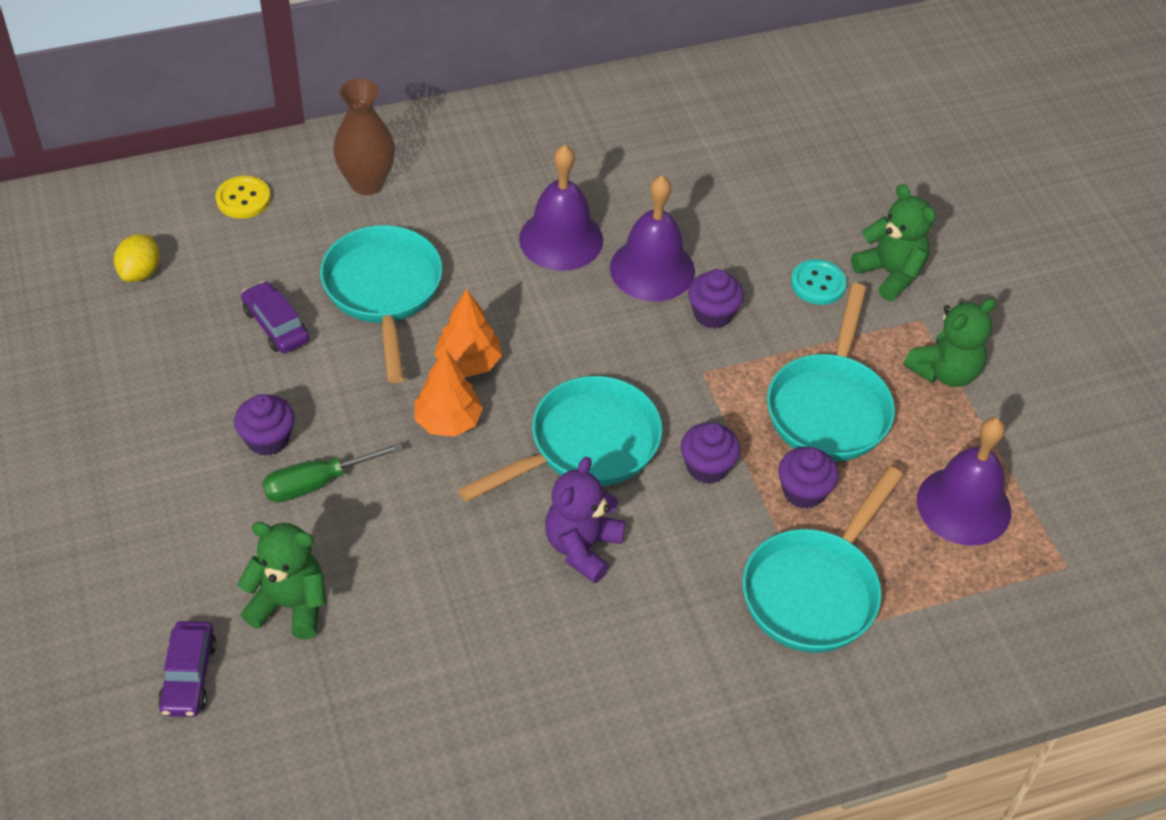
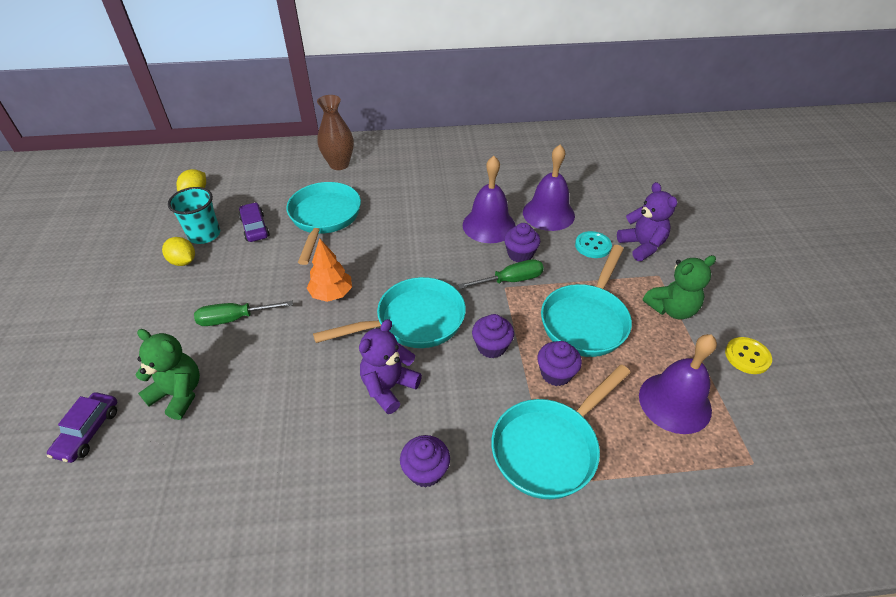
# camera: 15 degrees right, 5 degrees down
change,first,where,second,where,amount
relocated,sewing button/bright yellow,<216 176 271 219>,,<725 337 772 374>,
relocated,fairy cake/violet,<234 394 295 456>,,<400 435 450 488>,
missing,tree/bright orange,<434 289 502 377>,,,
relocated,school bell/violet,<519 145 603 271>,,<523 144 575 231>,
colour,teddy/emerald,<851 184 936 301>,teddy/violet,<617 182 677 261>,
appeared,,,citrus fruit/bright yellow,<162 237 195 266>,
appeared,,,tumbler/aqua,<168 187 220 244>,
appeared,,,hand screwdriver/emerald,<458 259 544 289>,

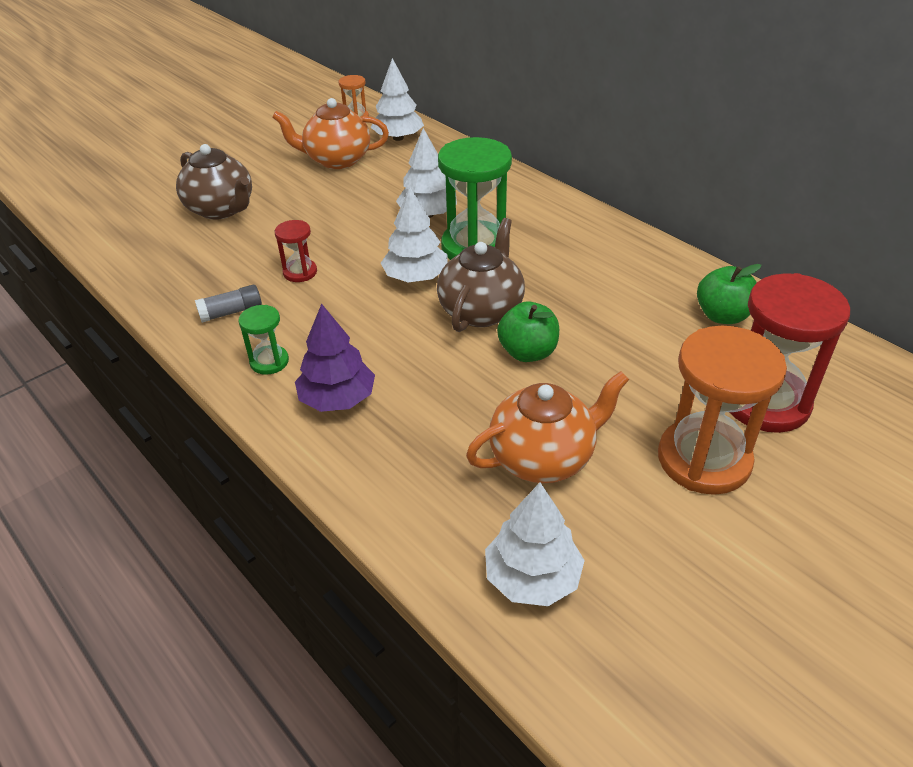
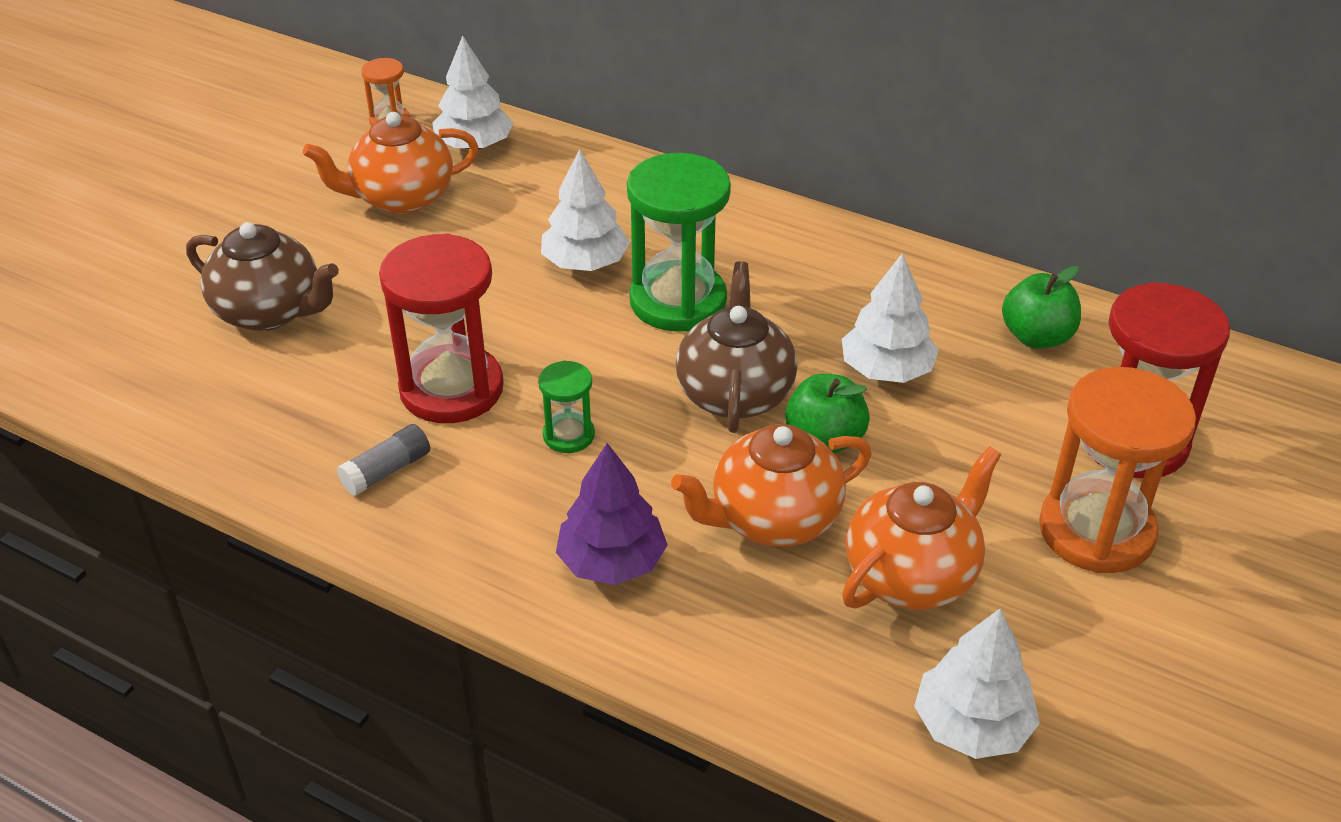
# camera: 20 degrees left, 0 degrees up
change,first,where,second,where,amount
relocated,hourglass/emerald,<238 305 289 375>,,<538 361 595 453>,
size,hourglass/scarlet,<275 220 317 282>,,<379 233 504 423>,x2.06
relocated,tree/pure white,<381 187 448 282>,,<842 253 939 383>,
appeared,,,teapot/bright orange,<671 424 872 547>,

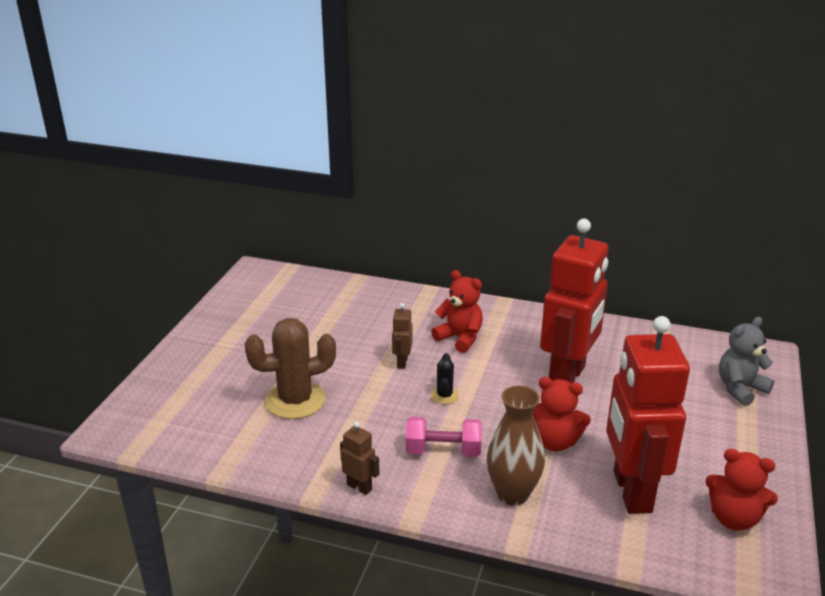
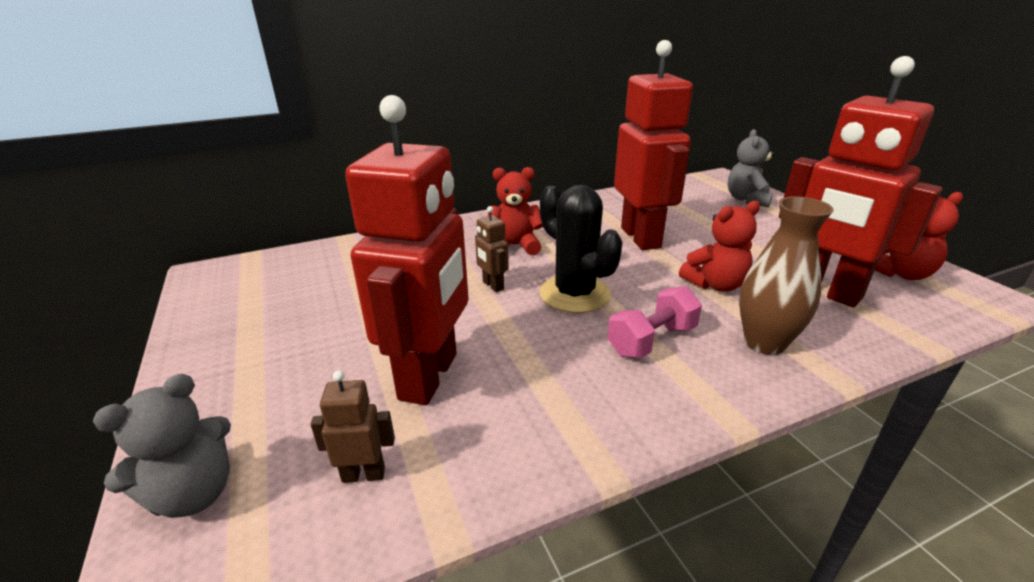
# camera: 40 degrees left, 0 degrees up
change,first,where,second,where,amount
exchanged,cactus/dark brown,<244 318 336 419>,robot figure/scarlet,<345 95 469 405>,
relocated,robot figure/dark brown,<340 422 380 495>,,<311 370 395 483>,
size,cactus/black,<431 353 459 404>,,<540 185 622 313>,x2.13
appeared,,,teddy/ash-grey,<93 374 231 518>,

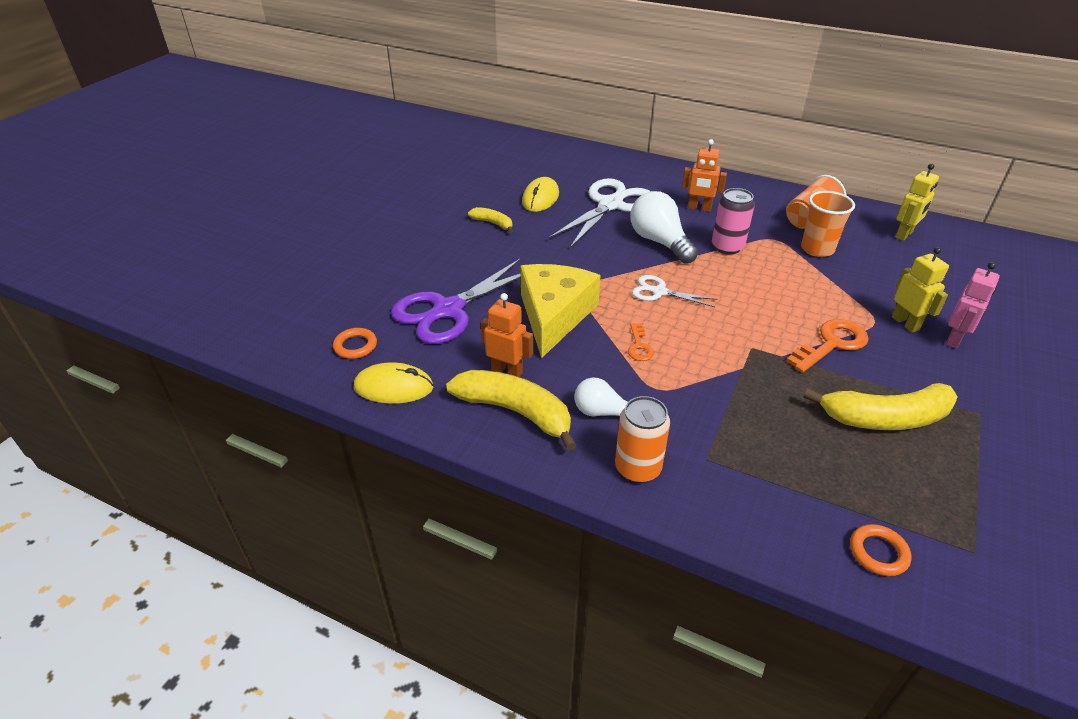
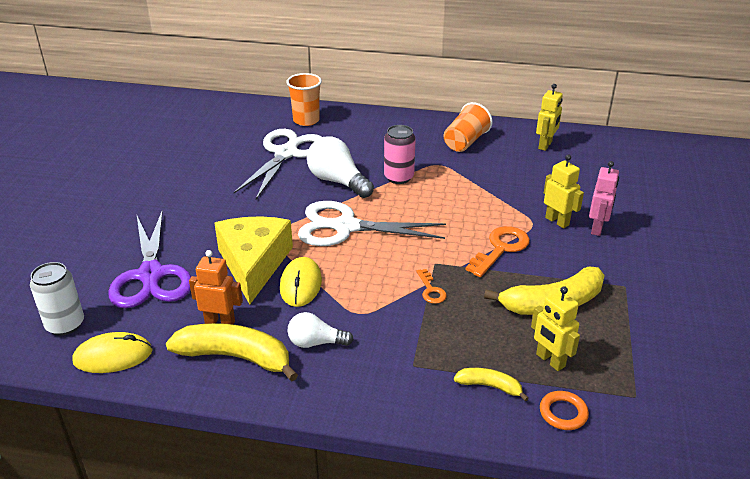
# camera: 15 degrees left, 5 degrees down
change,first,where,second,where,amount
exchanged,torus/bright orange,<333 328 377 359>,can/pure white,<30 262 84 336>,
spun,pair of scissors/violet,<391 258 521 344>,,<108 210 191 308>,45 degrees counterclockwise
relocated,banana/bright yellow,<468 207 513 233>,,<454 368 529 402>,
relocated,mouse/bright yellow,<522 177 559 212>,,<280 257 322 307>,
missing,can/bright orange,<615 396 670 483>,,,
relocated,latchkey/bright orange,<628 323 654 361>,,<417 269 447 304>,
size,pair of scissors/pure white,<632 275 718 307>,,<298 201 446 246>,x1.91
missing,robot figure/bright orange,<682 139 727 212>,,,
relocated,tumbler/bright orange,<801 191 855 257>,,<287 73 322 126>,
appeared,,,robot figure/bright yellow,<531 286 580 371>,

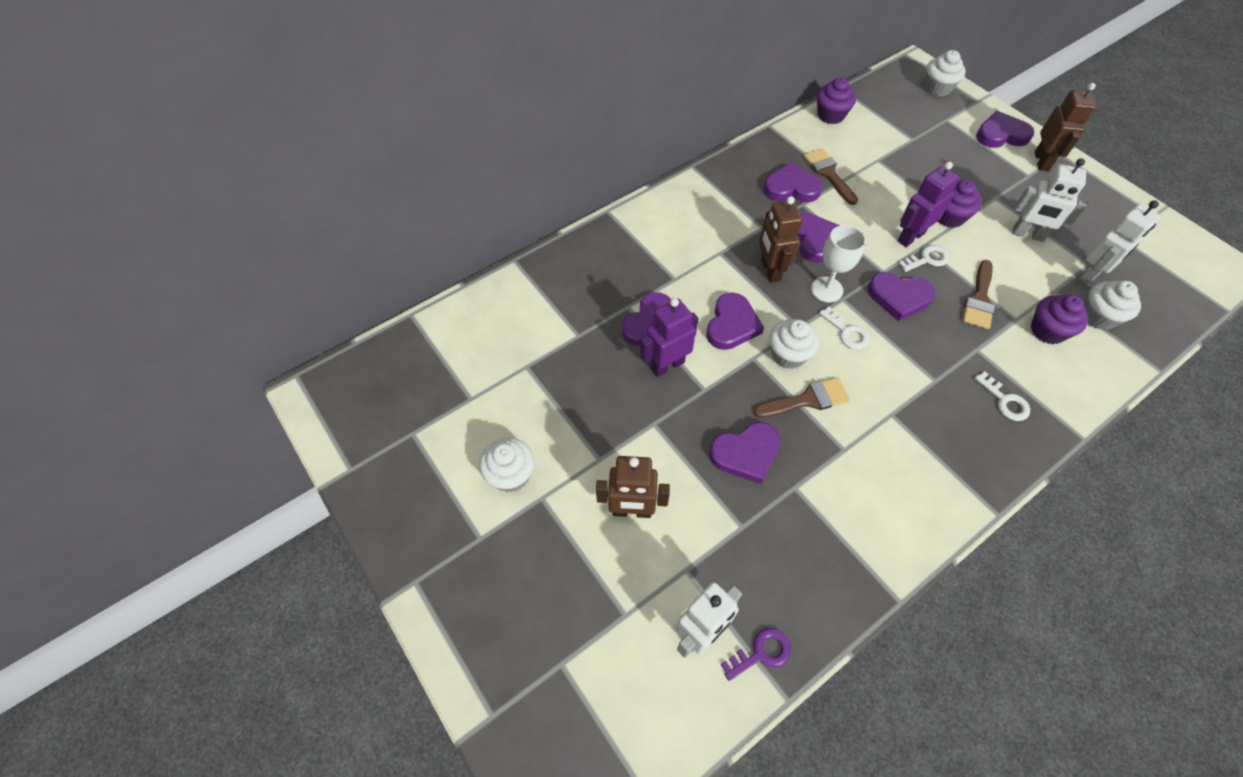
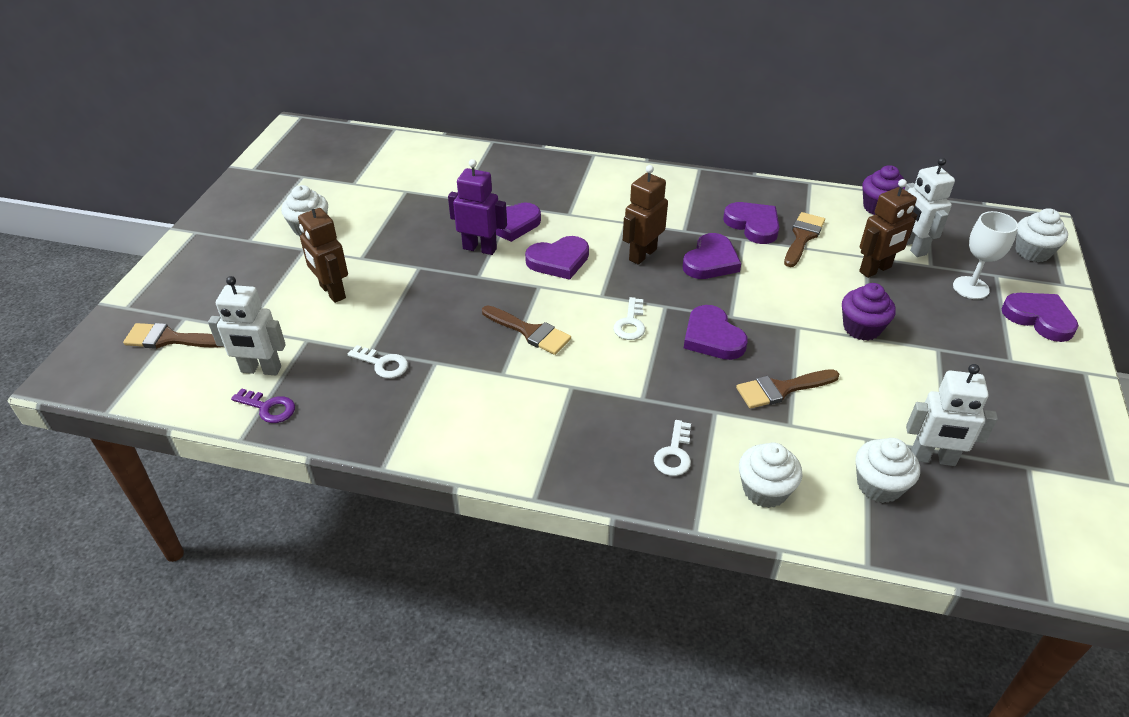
# camera: 50 degrees right, 15 degrees down
change,first,where,second,where,amount
missing,heart/violet,<709 422 780 484>,,,
relocated,fairy cake/pure white,<769 319 819 369>,,<739 442 803 508>,
relocated,chalice/pure white,<811 225 866 303>,,<953 211 1018 299>,
missing,robot figure/violet,<898 162 959 247>,,,
relocated,latchkey/pure white,<898 245 949 272>,,<348 345 408 378>,
relocated,robot figure/pure white,<1012 158 1087 242>,,<905 158 955 257>,
missing,fairy cake/violet,<1031 295 1088 344>,,,
relocated,robot figure/dark brown,<1035 83 1096 171>,,<859 179 917 278>,
appeared,,,brush/dark brown,<123 323 222 349>,

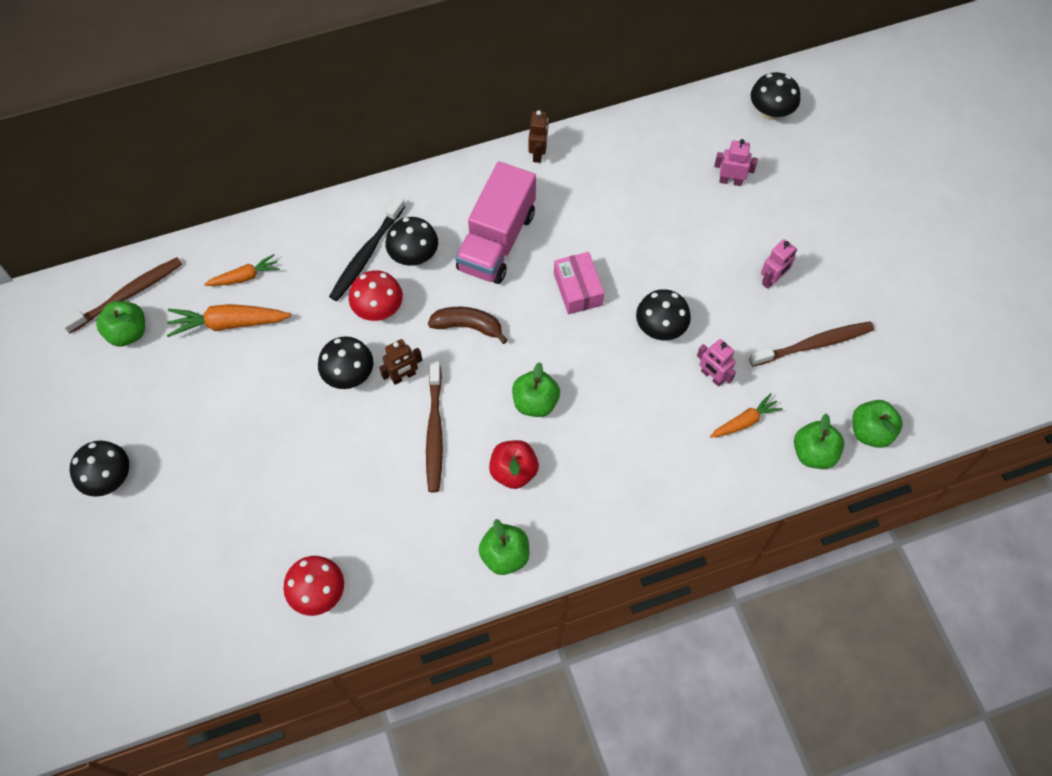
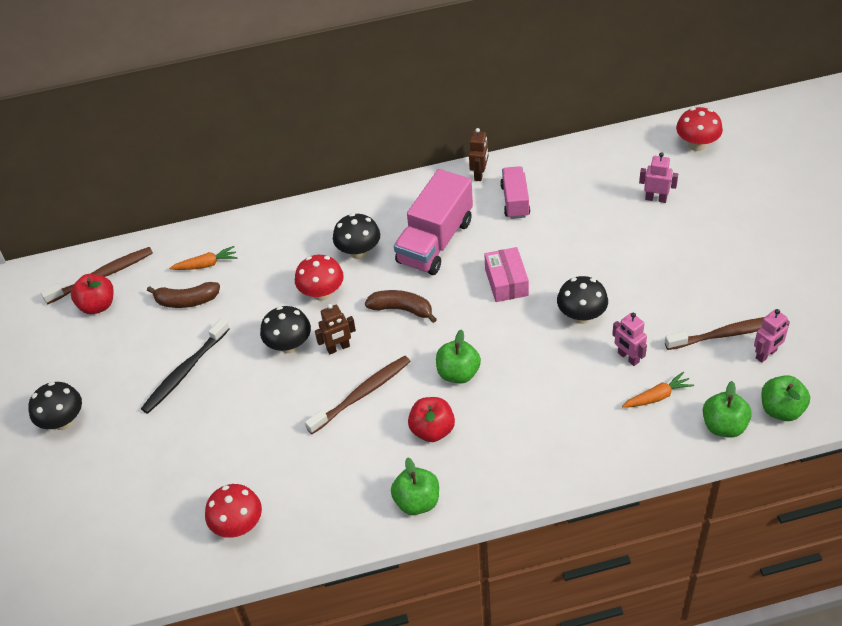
# camera: 10 degrees right, 15 degrees down
change,first,where,second,where,amount
colour,toy apple/emerald,<96 301 145 347>,toy apple/scarlet,<71 274 114 314>,
exchanged,carrot/bright orange,<167 304 291 337>,banana/dark brown,<147 282 220 308>,
relocated,toothbrush/black,<329 197 405 301>,,<141 318 230 414>,
spun,toothbrush/dark brown,<426 361 443 492>,,<305 356 411 434>,135 degrees counterclockwise
colour,toadstool/black,<751 72 800 120>,toadstool/scarlet,<676 107 723 151>,
relocated,robot figure/pink,<761 239 797 289>,,<754 309 790 363>,
appeared,,,lorry/pink,<500 166 530 219>,

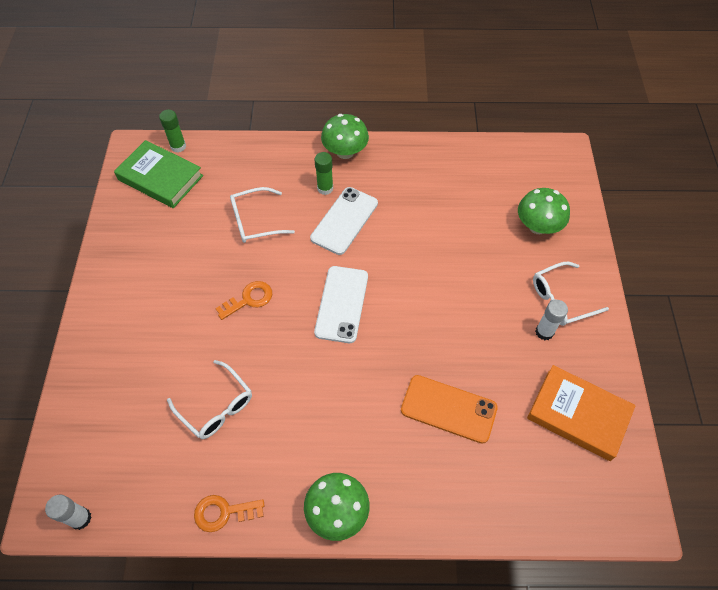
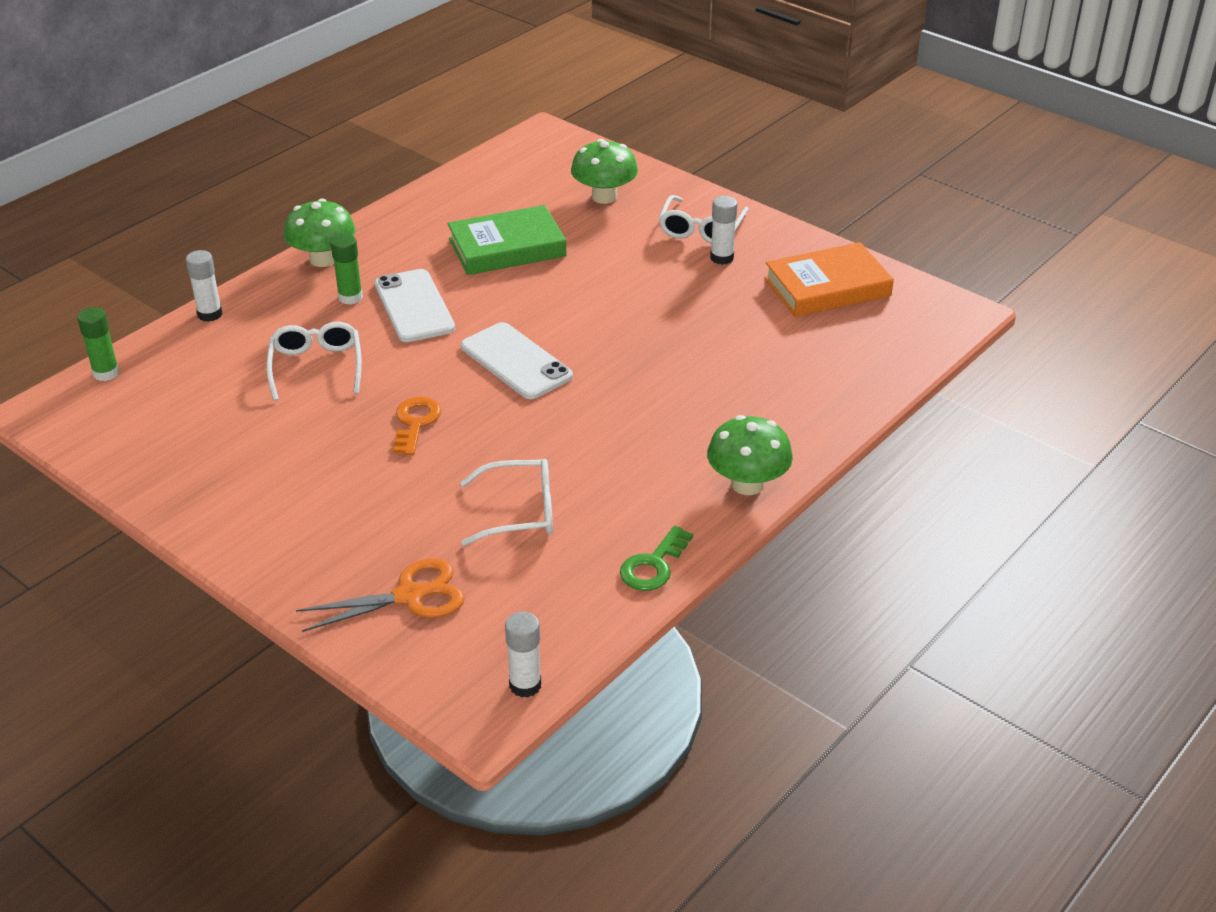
# camera: 50 degrees left, 20 degrees down
change,first,where,second,where,amount
relocated,hardcover/emerald,<114 140 203 208>,,<448 205 567 275>,
colour,latchkey/bright orange,<194 495 265 532>,latchkey/emerald,<620 526 693 591>,
spun,glasses/pure white,<230 187 295 243>,,<266 322 362 401>,150 degrees clockwise
missing,smartphone/bright orange,<401 375 498 444>,,,
appeared,,,stick of glue/pure white,<186 250 222 322>,
appeared,,,pair of scissors/bright orange,<296 558 465 632>,

